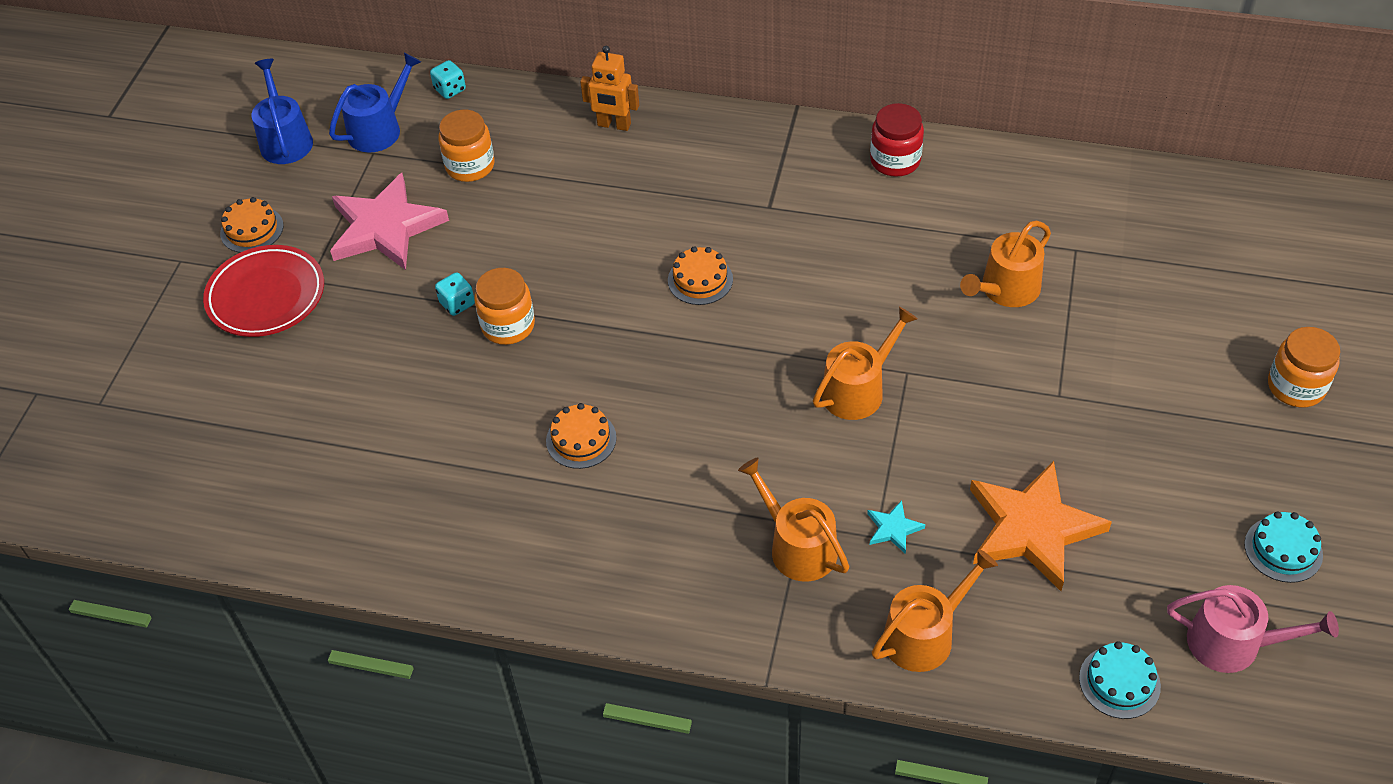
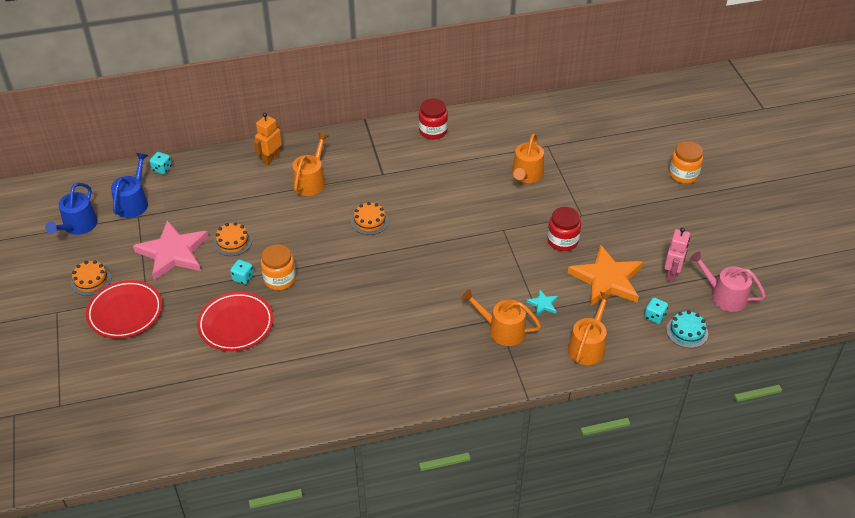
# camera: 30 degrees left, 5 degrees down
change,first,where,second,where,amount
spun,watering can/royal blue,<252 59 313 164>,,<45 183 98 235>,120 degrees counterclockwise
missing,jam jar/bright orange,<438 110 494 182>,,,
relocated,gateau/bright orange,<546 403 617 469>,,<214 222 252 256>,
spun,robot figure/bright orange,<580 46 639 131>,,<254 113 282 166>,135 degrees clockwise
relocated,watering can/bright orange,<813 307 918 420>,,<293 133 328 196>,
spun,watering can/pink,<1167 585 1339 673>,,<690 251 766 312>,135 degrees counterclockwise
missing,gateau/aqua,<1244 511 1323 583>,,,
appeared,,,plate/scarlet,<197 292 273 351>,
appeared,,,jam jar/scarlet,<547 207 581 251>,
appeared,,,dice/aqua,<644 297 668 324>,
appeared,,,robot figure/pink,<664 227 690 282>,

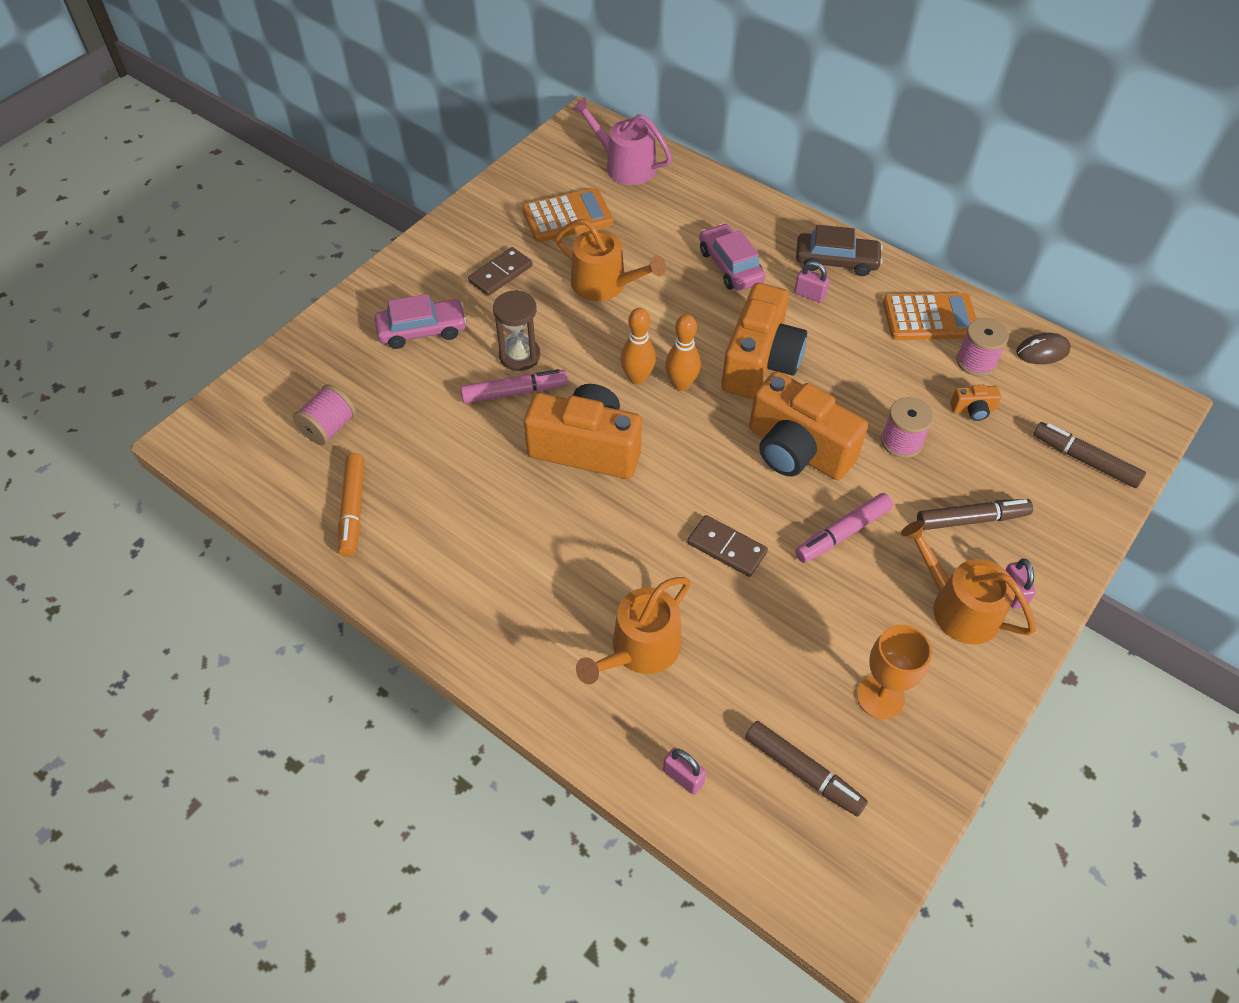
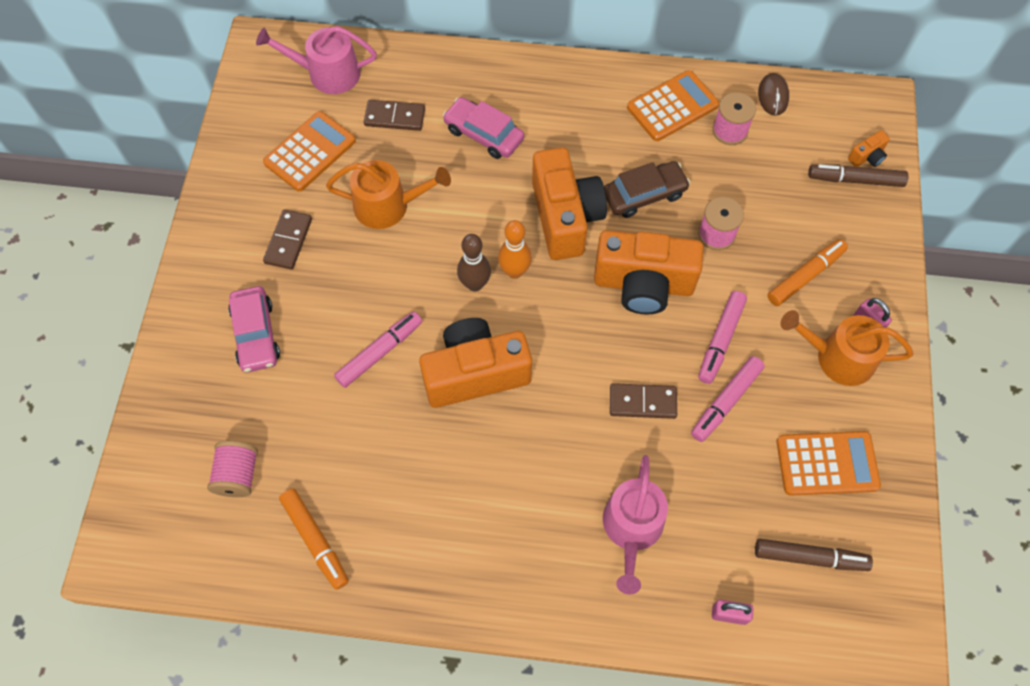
# camera: 30 degrees left, 10 degrees up
change,first,where,second,where,amount
spun,car/pink,<375 294 467 349>,,<228 286 280 372>,120 degrees clockwise
missing,hourglass/dark brown,<493 290 540 371>,,,
colour,watering can/bright orange,<576 577 691 684>,watering can/pink,<603 455 668 595>,
colour,bowling pin/bright orange,<620 308 656 385>,bowling pin/dark brown,<457 234 491 292>,
missing,lock/pink,<794 261 830 303>,,,
relocated,car/dark brown,<796 225 883 276>,,<604 161 690 218>,
exchanged,chalice/bright orange,<857 625 932 719>,adding machine/bright orange,<776 431 881 496>,
colour,marker/dark brown,<917 499 1033 530>,marker/bright orange,<767 239 848 306>,
relocated,camera/bright orange,<950 385 1001 421>,,<848 130 890 167>,
spun,mouse/dark brown,<1016 333 1071 364>,,<758 73 789 116>,45 degrees counterclockwise
appeared,,,domino tile/dark brown,<364 100 425 131>,
appeared,,,marker/pink,<691 356 765 442>,

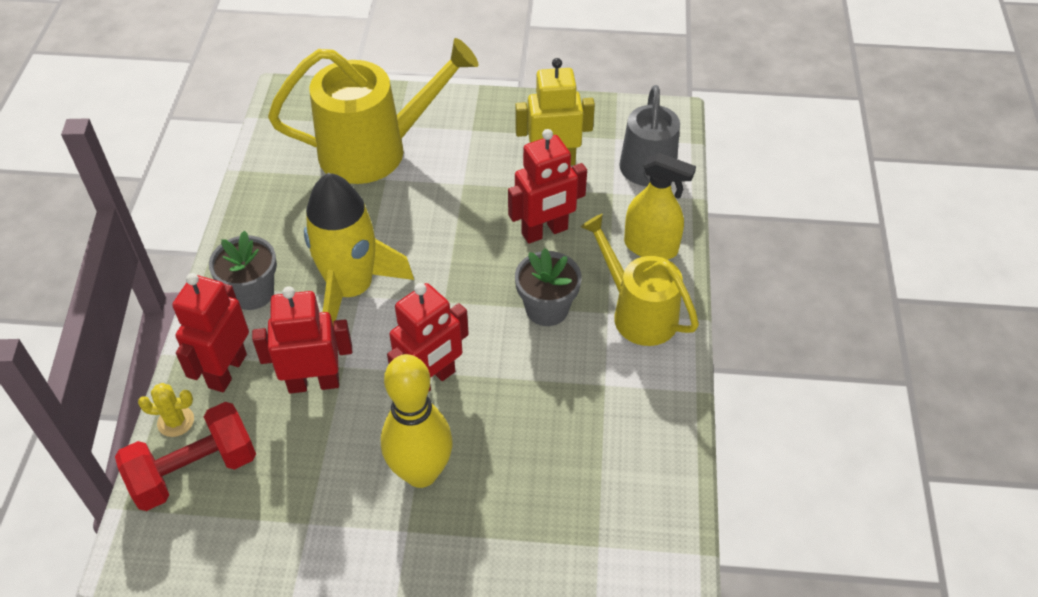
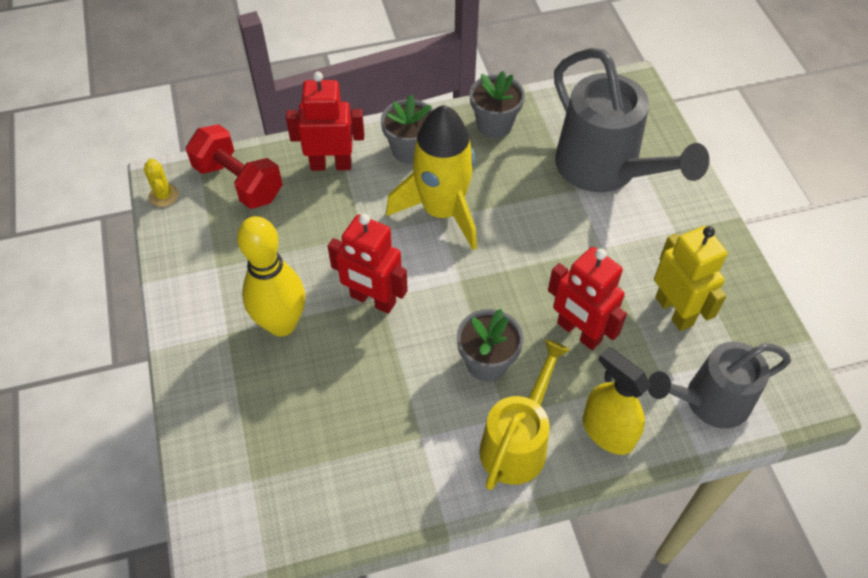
# camera: 70 degrees right, 5 degrees up
change,first,where,second,where,amount
relocated,cactus/bright yellow,<138 383 194 437>,,<144 158 179 207>,
missing,robot figure/scarlet,<252 286 352 394>,,,
colour,watering can/bright yellow,<268 38 478 184>,watering can/ash-grey,<554 48 709 192>,
spun,spray cleaner/bright yellow,<624 153 696 260>,,<583 347 651 455>,135 degrees clockwise
appeared,,,plant pot/ash-grey,<470 71 525 138>,

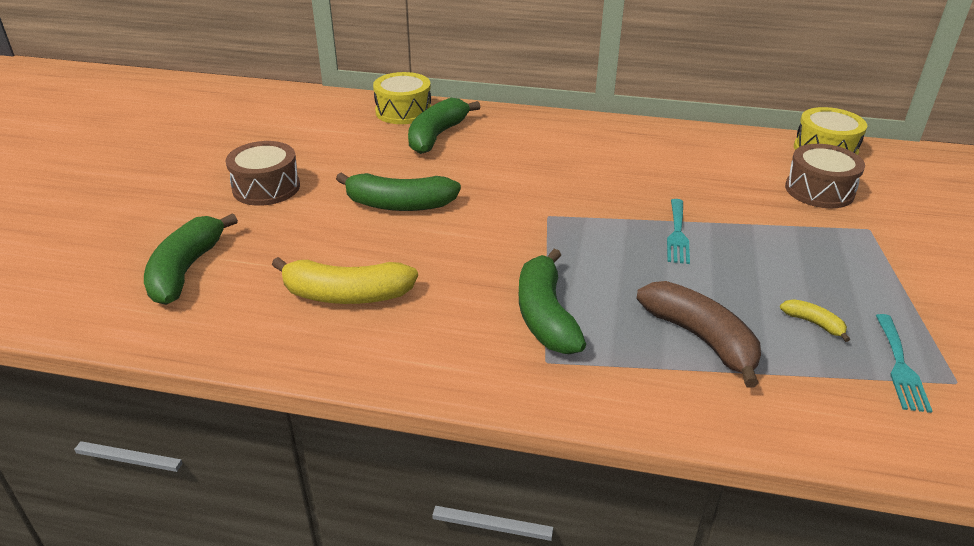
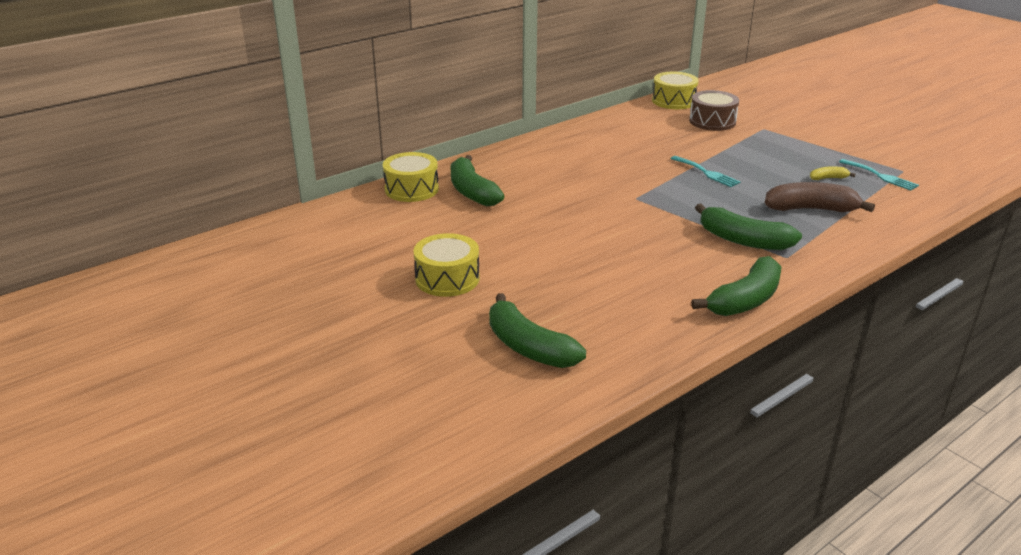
# camera: 50 degrees left, 5 degrees down
change,first,where,second,where,amount
colour,drum/dark brown,<226 141 300 206>,drum/bright yellow,<414 233 480 297>,
missing,banana/bright yellow,<272 257 418 304>,,,
relocated,banana/emerald,<336 173 461 211>,,<691 256 781 316>,

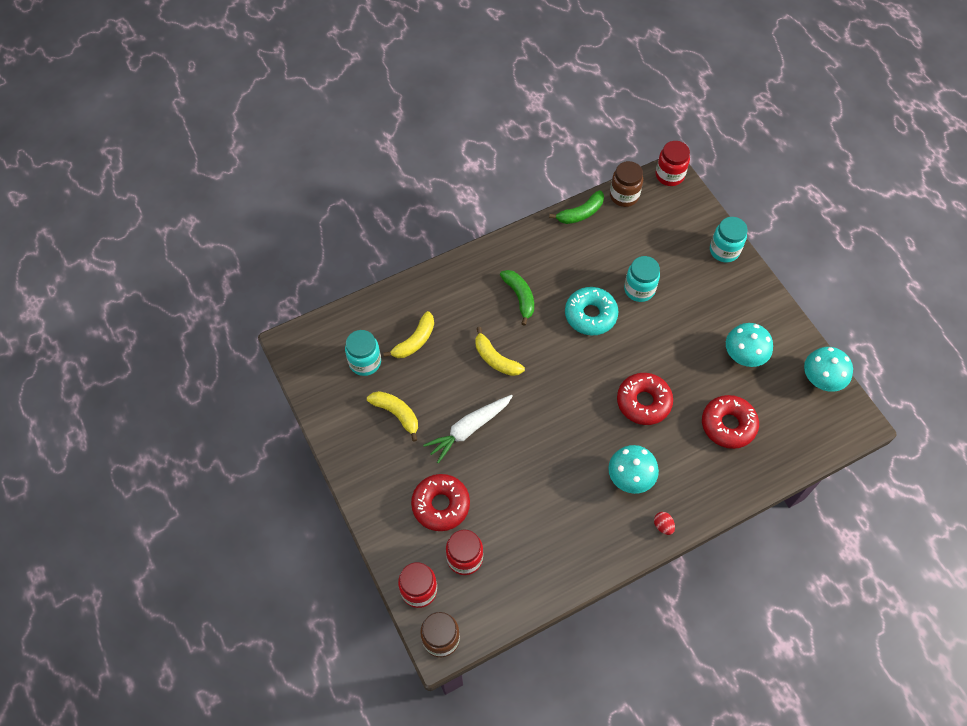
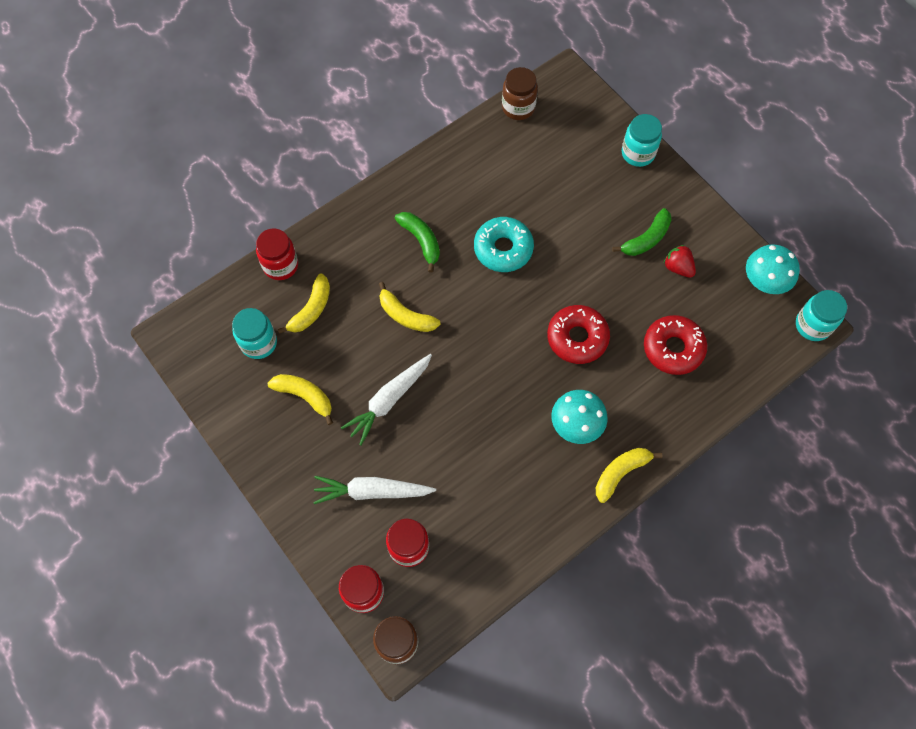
# camera: 10 degrees left, 5 degrees up
change,first,where,second,where,amount
exchanged,glazed donut/scarlet,<411 474 470 531>,carrot/pure white,<313 476 436 504>,
relocated,banana/emerald,<549 190 604 224>,,<612 208 672 256>,
relocated,jam jar/aqua,<624 256 660 302>,,<796 290 847 341>,
exchanged,egg/scarlet,<654 512 675 535>,banana/bright yellow,<596 448 662 503>,
relocated,jam jar/scarlet,<656 141 690 186>,,<256 228 298 280>,
exchanged,toadstool/aqua,<726 323 773 367>,berry/scarlet,<664 245 696 278>,

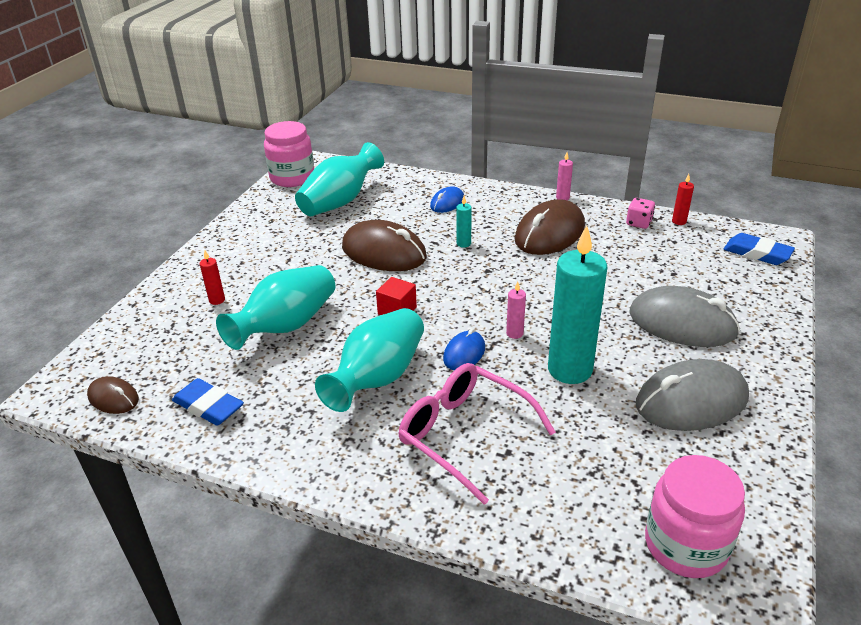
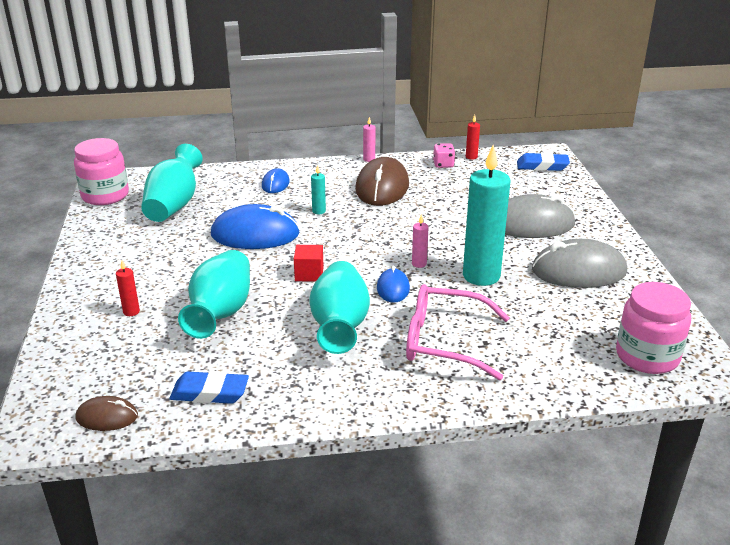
# camera: 30 degrees left, 5 degrees down
change,first,where,second,where,amount
colour,mouse/dark brown,<342 220 427 271>,mouse/royal blue,<211 204 300 249>,
spun,mouse/ash-grey,<636 359 749 431>,,<532 239 627 288>,45 degrees clockwise

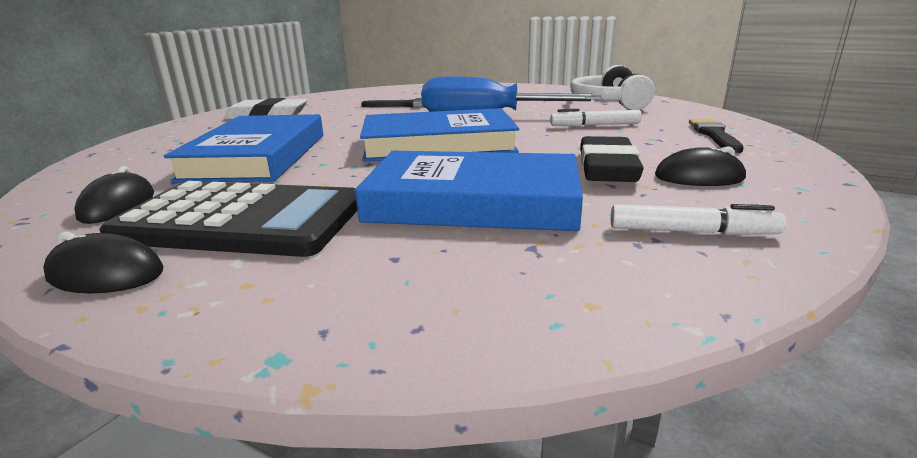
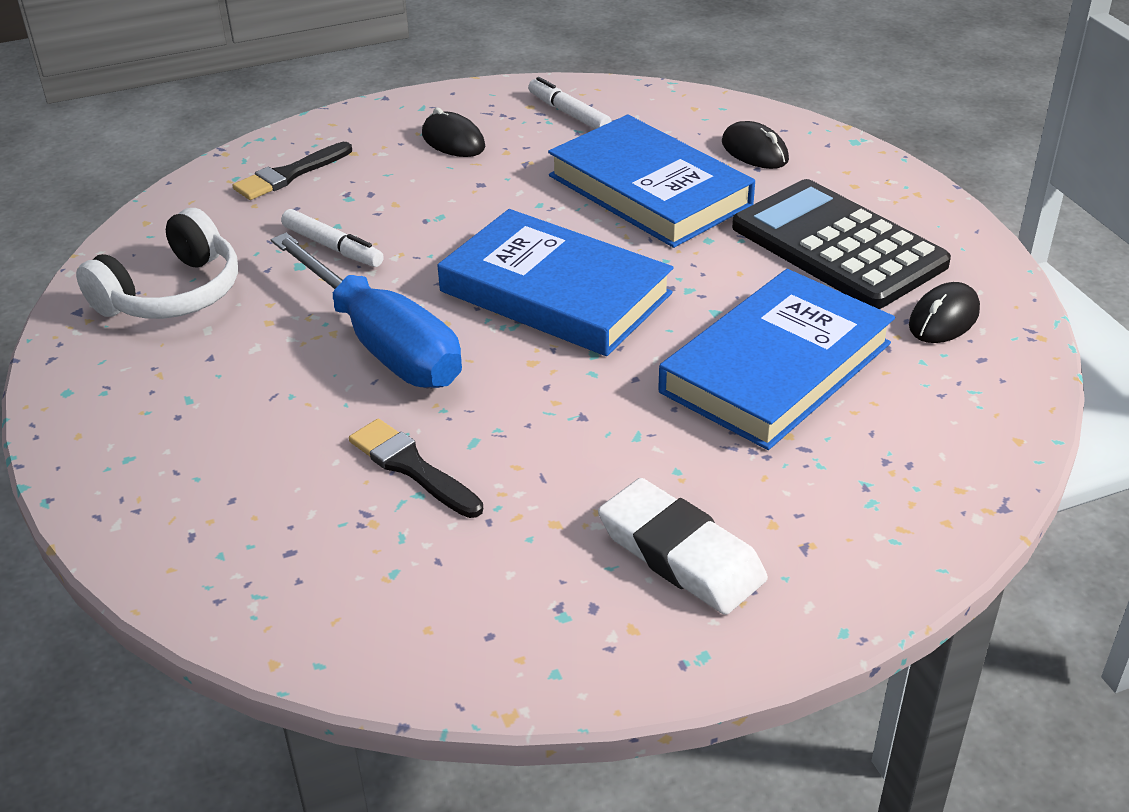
# camera: 140 degrees left, 15 degrees up
change,first,where,second,where,amount
relocated,mouse/black,<43 232 164 294>,,<722 121 789 169>,
missing,eraser/black,<580 136 644 182>,,,

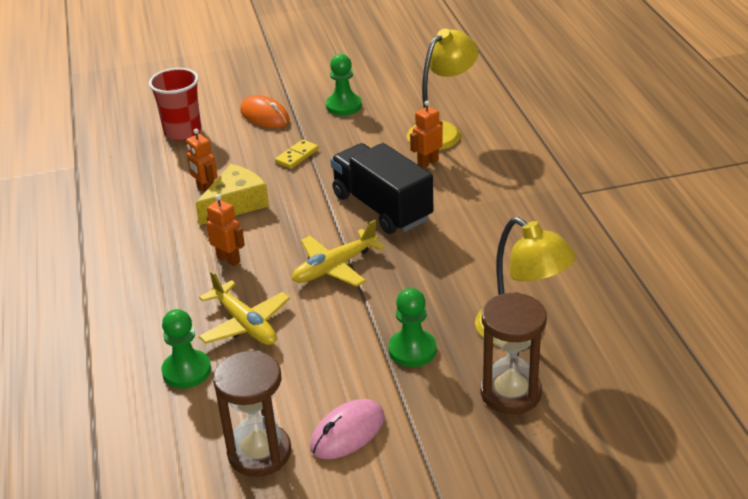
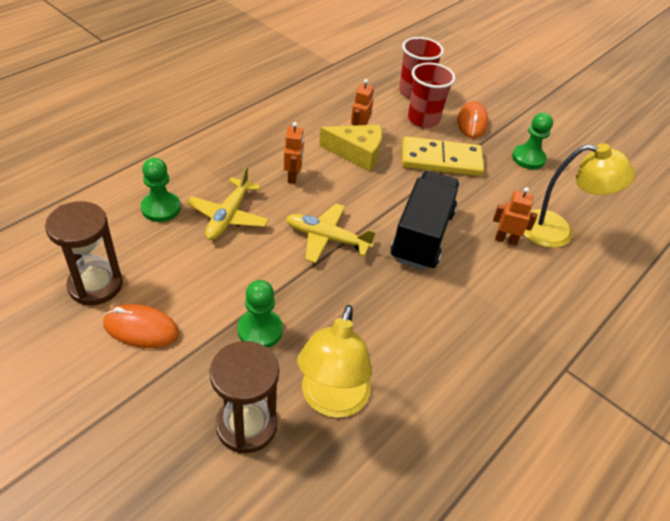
# camera: 50 degrees right, 10 degrees up
change,first,where,second,where,amount
size,domino tile/bright yellow,<275 140 319 169>,,<402 136 484 176>,x2.07
colour,mouse/pink,<310 399 384 459>,mouse/bright orange,<103 304 179 348>,
appeared,,,tumbler/scarlet,<408 63 455 128>,

